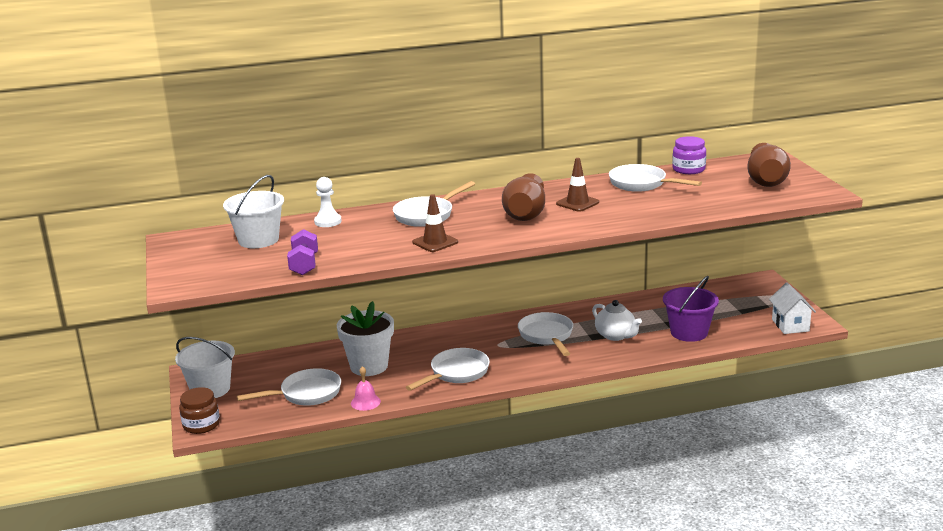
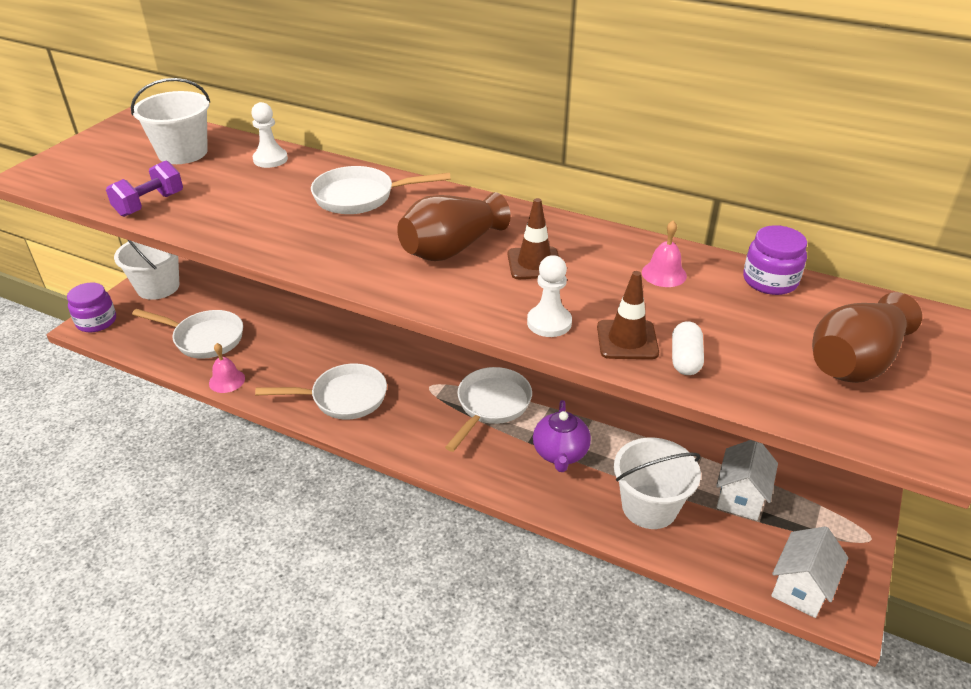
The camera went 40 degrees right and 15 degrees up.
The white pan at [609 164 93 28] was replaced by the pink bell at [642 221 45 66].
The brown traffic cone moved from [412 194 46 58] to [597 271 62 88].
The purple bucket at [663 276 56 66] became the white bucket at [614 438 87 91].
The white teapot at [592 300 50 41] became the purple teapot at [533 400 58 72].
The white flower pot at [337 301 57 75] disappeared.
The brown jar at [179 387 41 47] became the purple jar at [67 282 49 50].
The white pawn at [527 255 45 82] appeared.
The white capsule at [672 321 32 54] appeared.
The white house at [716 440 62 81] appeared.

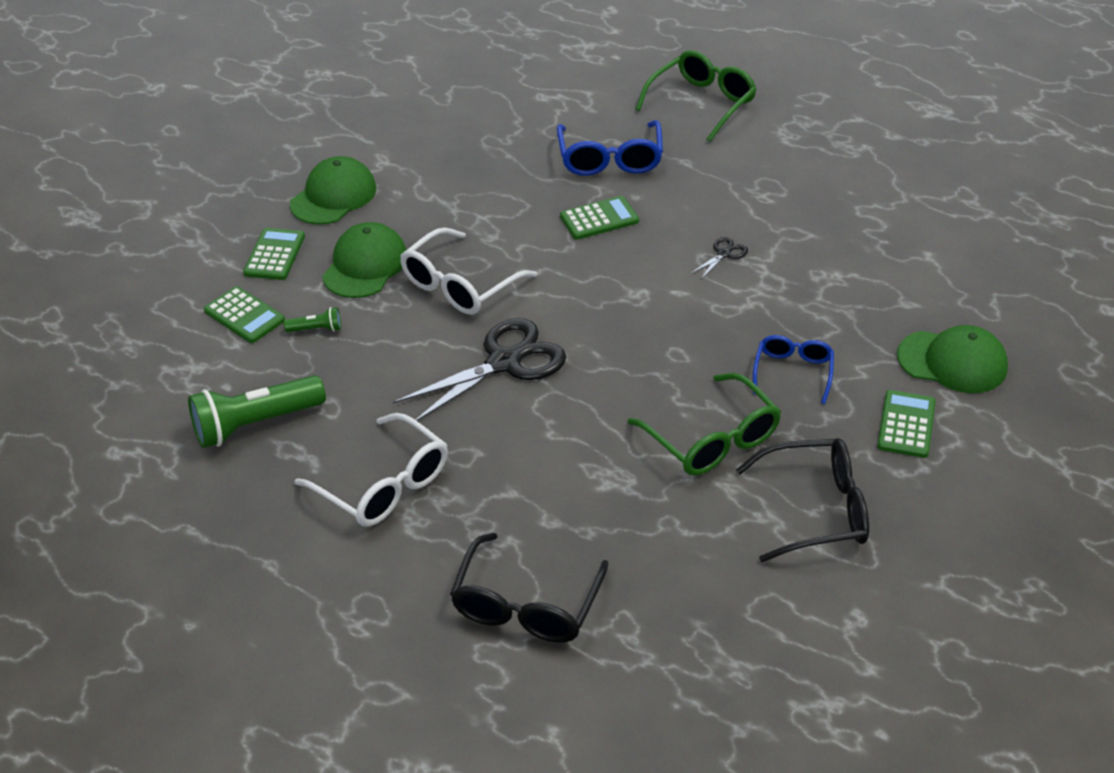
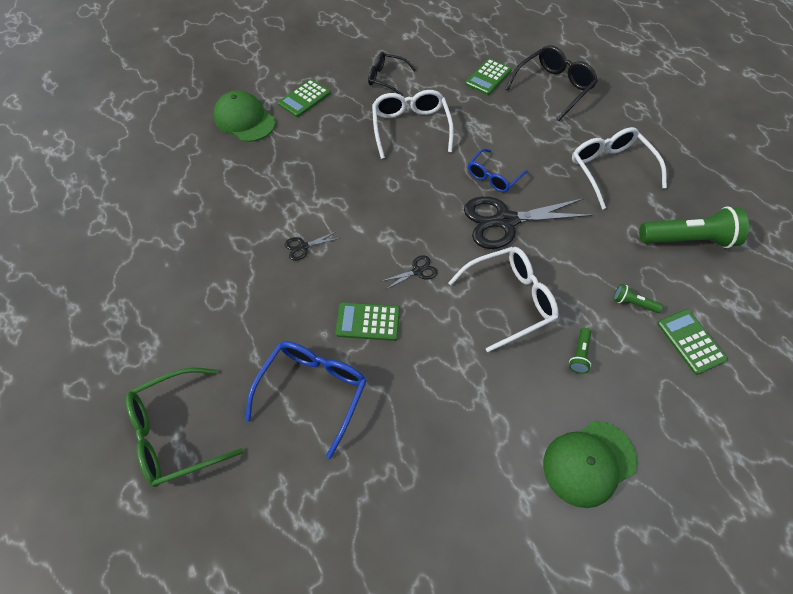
The camera went 155 degrees left and 15 degrees up.
The green cap at [322 222 84 76] was replaced by the green flashlight at [569 328 22 46].
The green calculator moved from [243 228 62 52] to [465 58 47 37].
The blue glasses moved from [753 335 81 69] to [468 149 60 43].
The green glasses at [628 373 153 102] became the white glasses at [372 90 82 69].
The black glasses at [736 438 133 124] changed to 0.64 times the size.
The black scissors at [382 255 55 35] appeared.

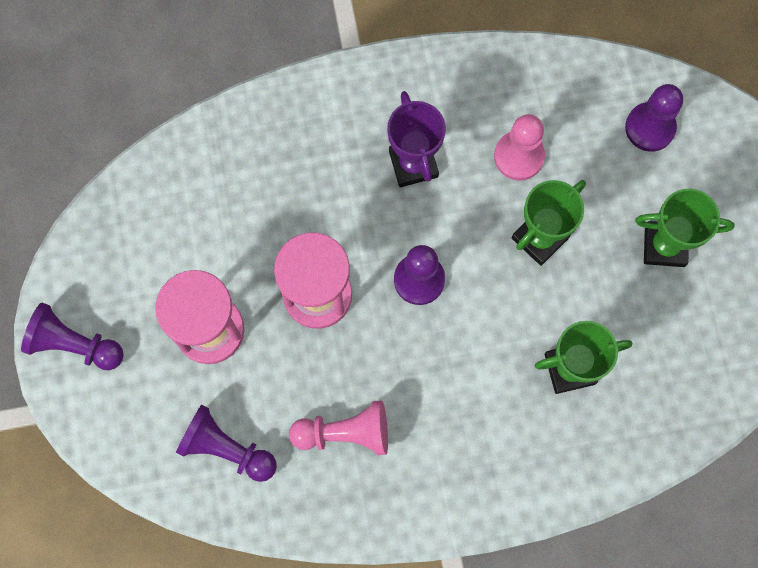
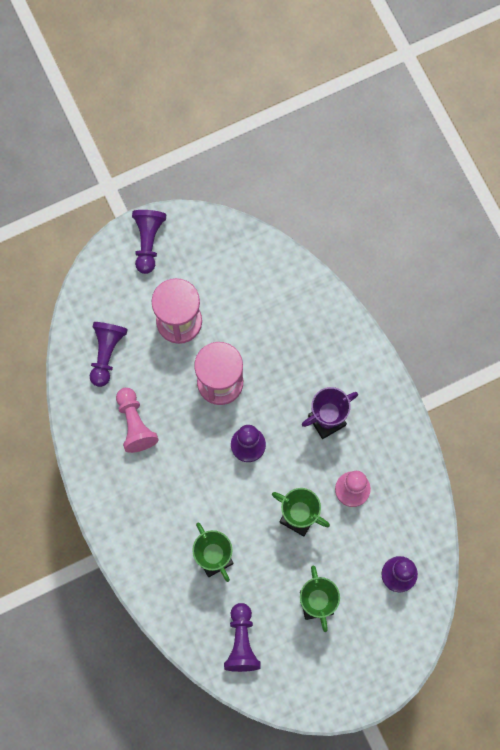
The camera went 75 degrees right and 0 degrees up.
The purple pawn at [224 603 37 69] appeared.

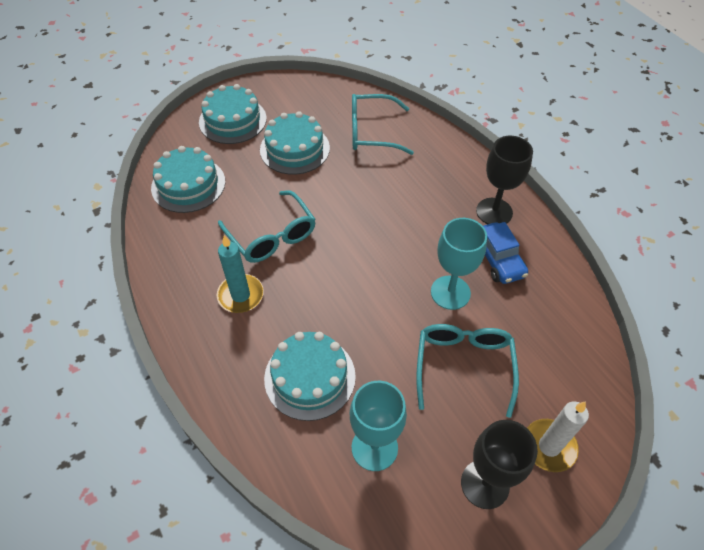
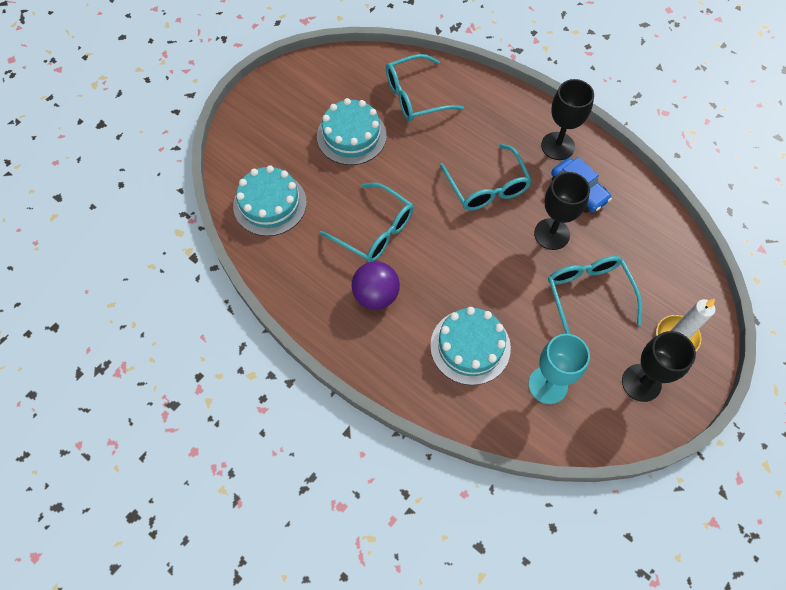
The camera went 20 degrees left and 10 degrees up.
The turquoise cake at [199 84 68 60] disappeared.
The turquoise goblet at [431 218 56 92] became the black goblet at [534 172 56 78].
The turquoise candle at [217 235 47 78] was replaced by the purple ball at [352 261 48 49].
The turquoise glasses at [440 144 92 67] appeared.

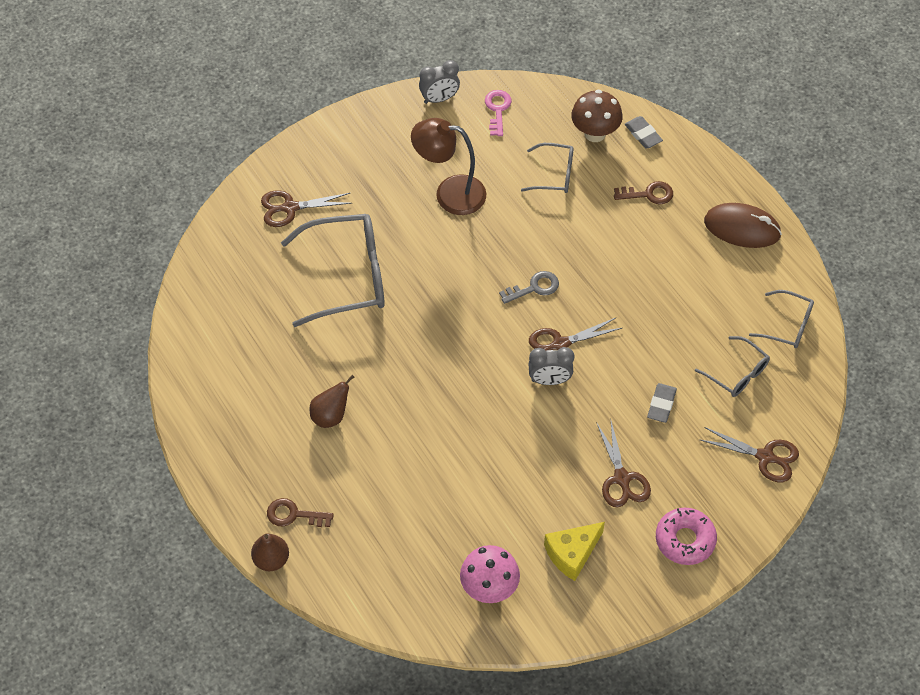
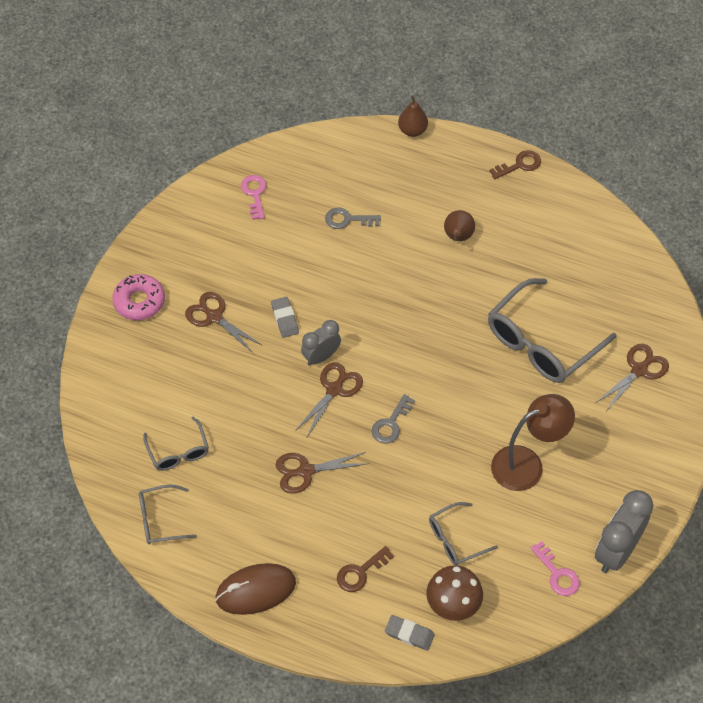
The camera went 145 degrees right and 0 degrees up.
The grey clock at [419 60 41 44] changed to 1.59 times the size.
The grey glasses at [695 336 75 61] turned 120 degrees counterclockwise.
The grey eraser moved from [647 383 30 40] to [271 297 28 41].
The brown scissors moved from [699 427 100 55] to [276 452 93 42].
The brown key moved from [267 498 67 29] to [490 150 51 29].
The yellow cheese at [544 522 61 59] disappeared.
The pink mushroom at [460 545 60 58] was replaced by the pink key at [241 175 25 45].
The grey key at [325 208 56 21] appeared.

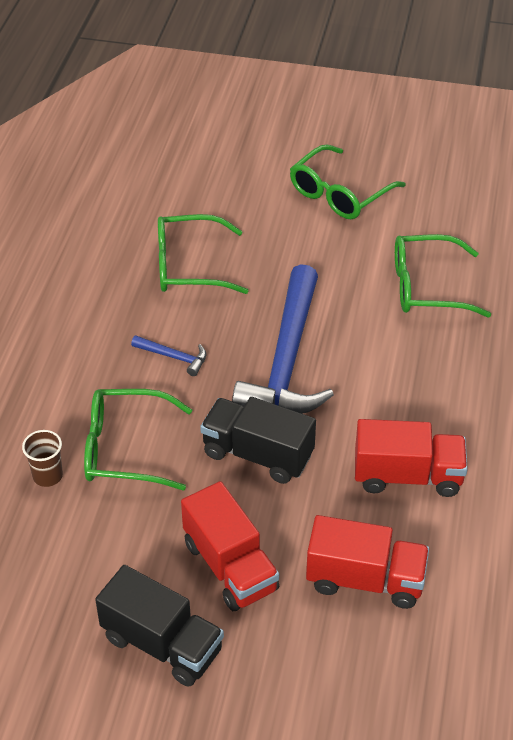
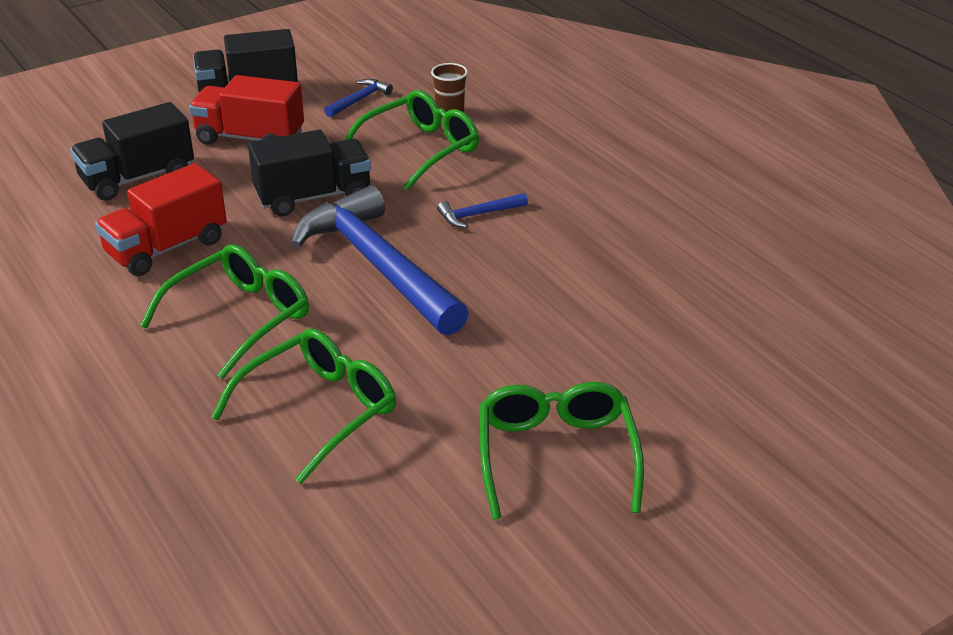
The camera went 135 degrees right and 10 degrees down.
The green glasses moved from [158 214 90 80] to [140 244 169 135].
The red truck at [306 515 123 94] became the black truck at [70 102 124 99].
The blue hammer at [324 79 69 38] appeared.

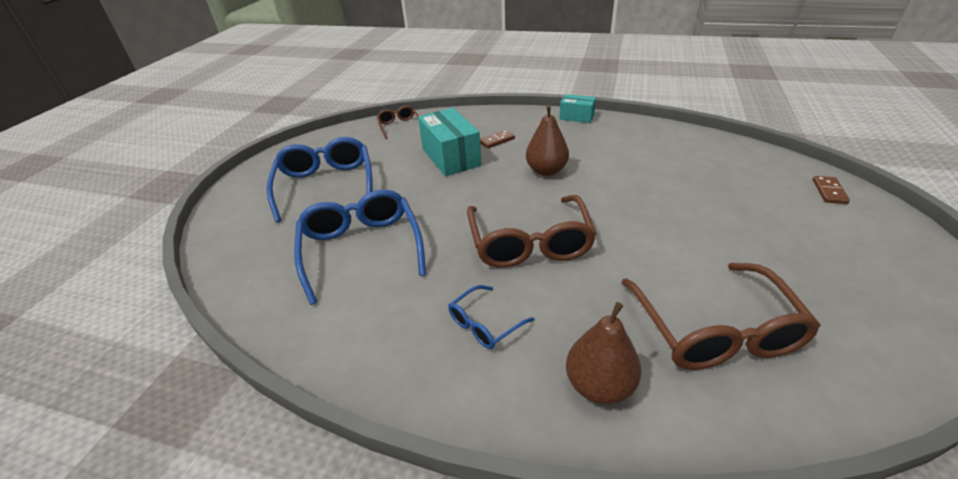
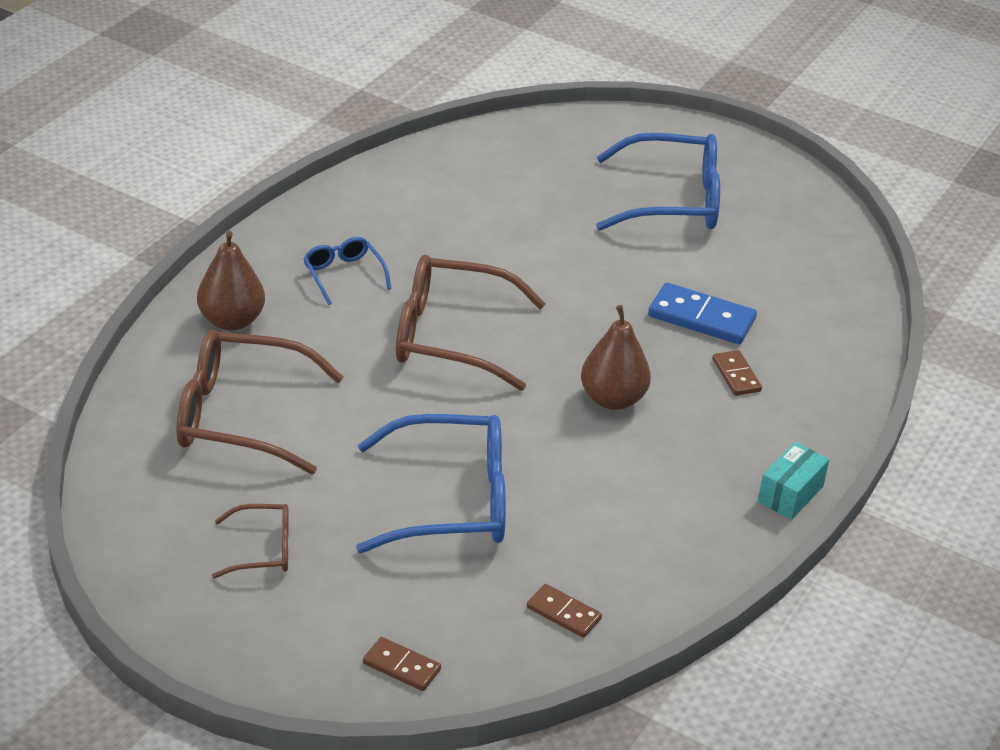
The camera went 100 degrees right and 0 degrees up.
The brown glasses moved from [377 106 42 33] to [212 504 77 75].
The turquoise box at [418 108 64 68] was replaced by the blue domino at [648 282 109 62].
The blue glasses moved from [294 189 132 116] to [356 414 150 139].
The brown domino at [527 584 75 54] appeared.

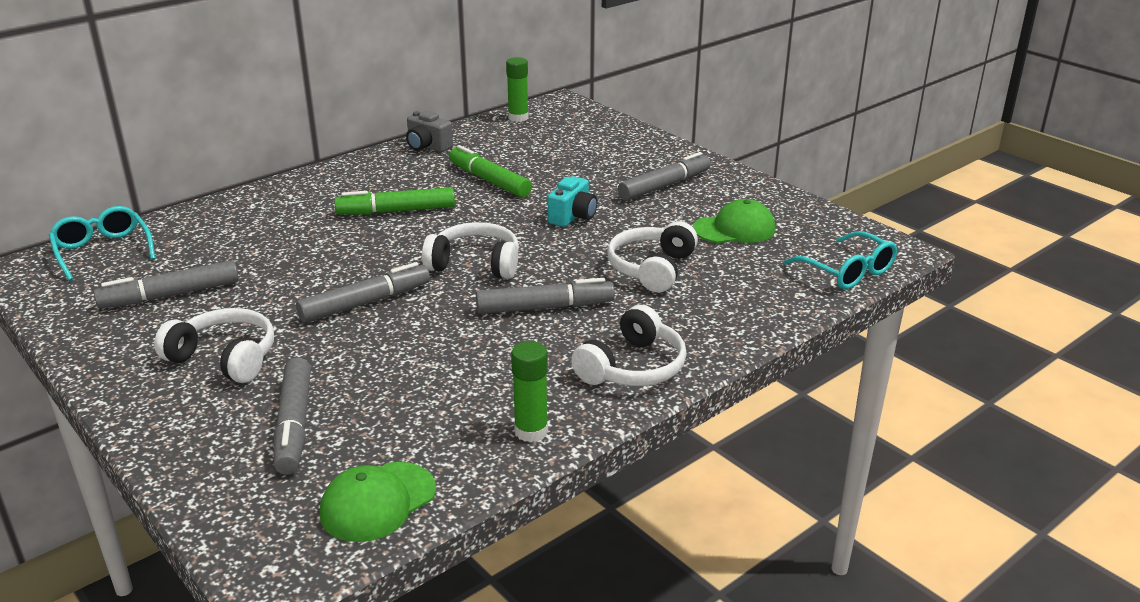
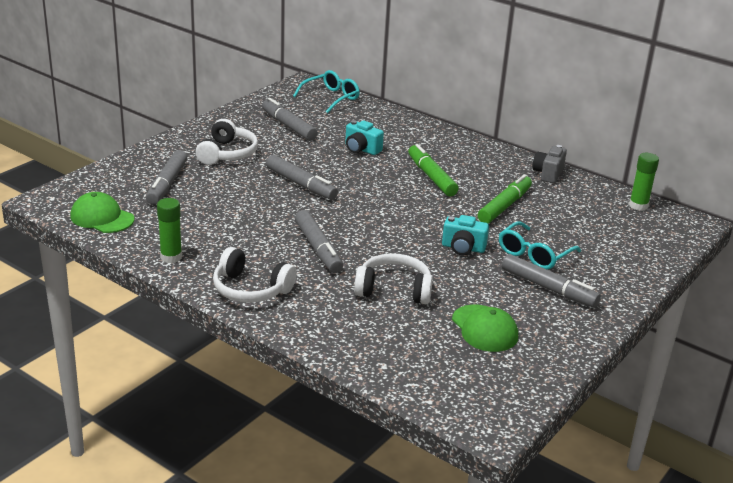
The camera went 75 degrees right and 0 degrees up.
The white headphones at [422 222 97 57] disappeared.
The turquoise glasses moved from [783 231 114 58] to [499 221 82 49].
The grey marker at [274 357 37 117] turned 60 degrees counterclockwise.
The turquoise camera at [345 120 39 35] appeared.

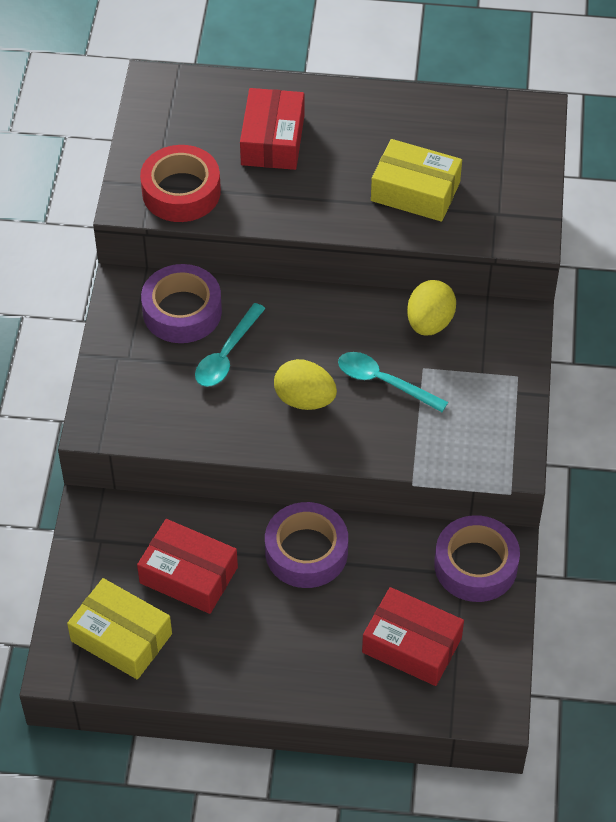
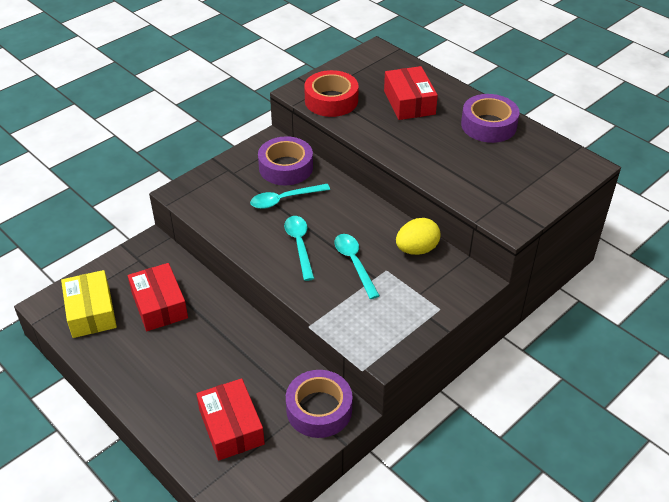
The camera went 40 degrees right and 10 degrees down.
The red box at [240 88 64 82] turned 60 degrees counterclockwise.
The yellow box at [371 139 91 83] disappeared.
The yellow egg at [274 359 63 51] was replaced by the turquoise spoon at [284 216 30 65].
The purple tape moved from [265 502 83 86] to [461 94 59 49].

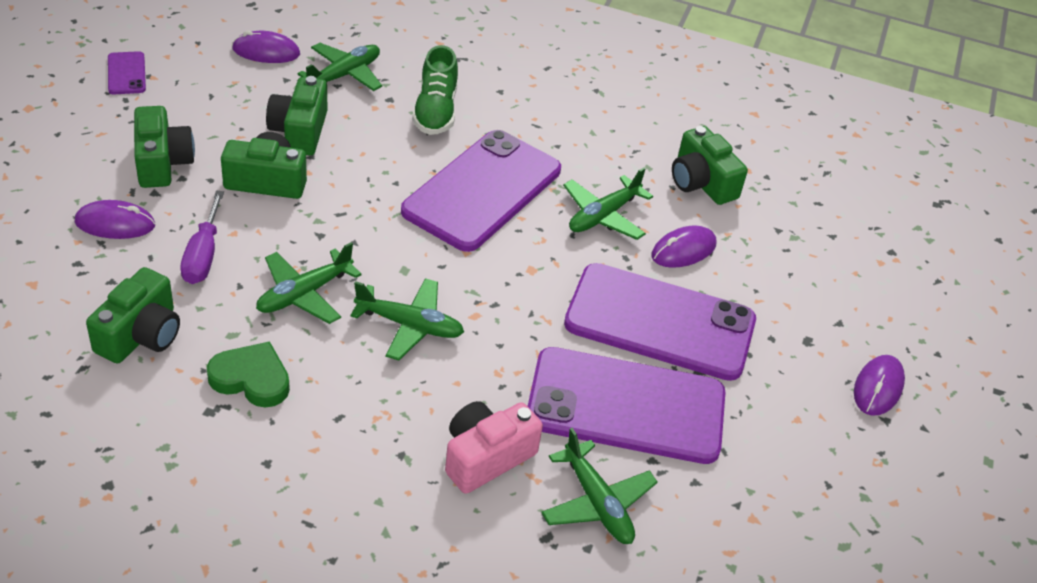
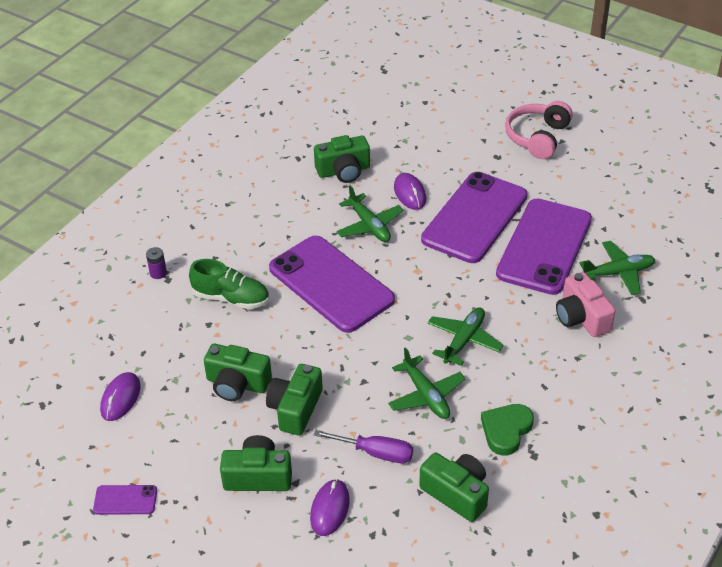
The camera went 70 degrees left and 0 degrees up.
The green plane at [298 43 84 48] disappeared.
The purple mouse at [854 355 51 61] was replaced by the pink headphones at [505 101 68 58].
The purple battery at [146 247 21 32] appeared.

